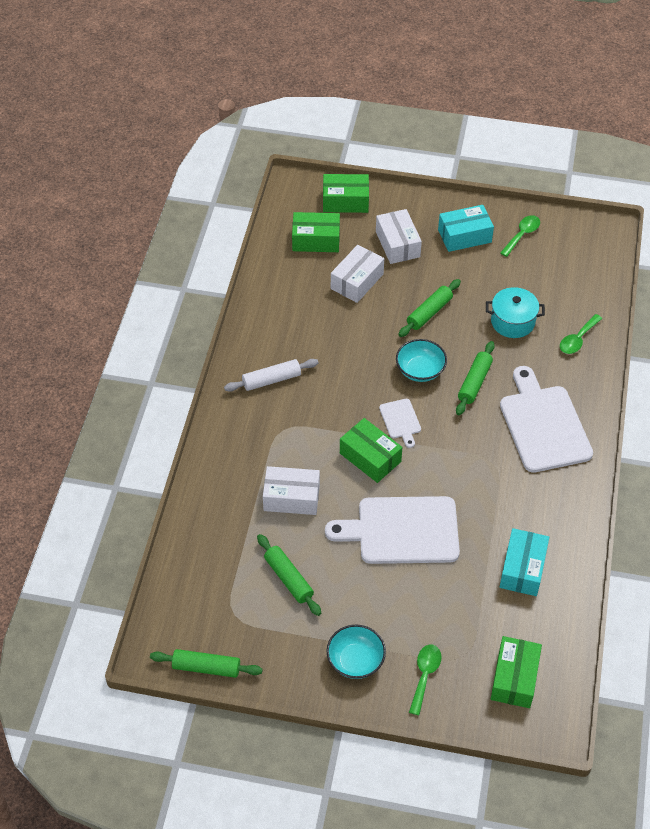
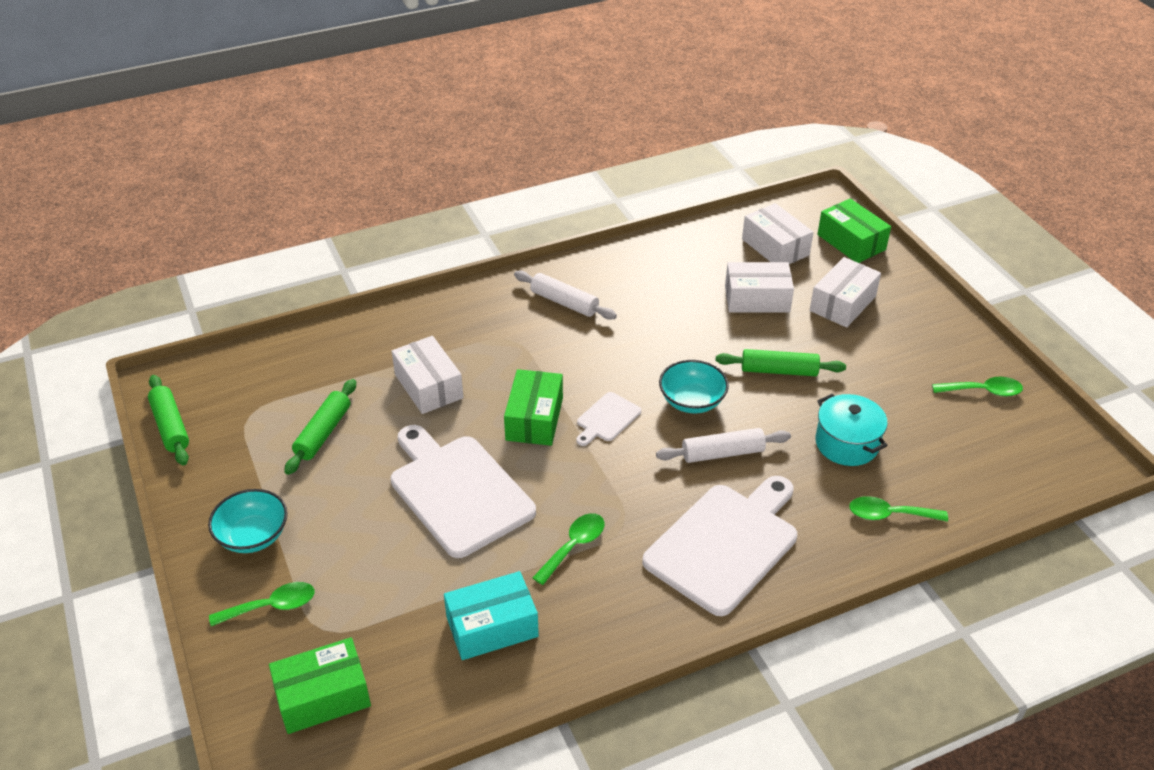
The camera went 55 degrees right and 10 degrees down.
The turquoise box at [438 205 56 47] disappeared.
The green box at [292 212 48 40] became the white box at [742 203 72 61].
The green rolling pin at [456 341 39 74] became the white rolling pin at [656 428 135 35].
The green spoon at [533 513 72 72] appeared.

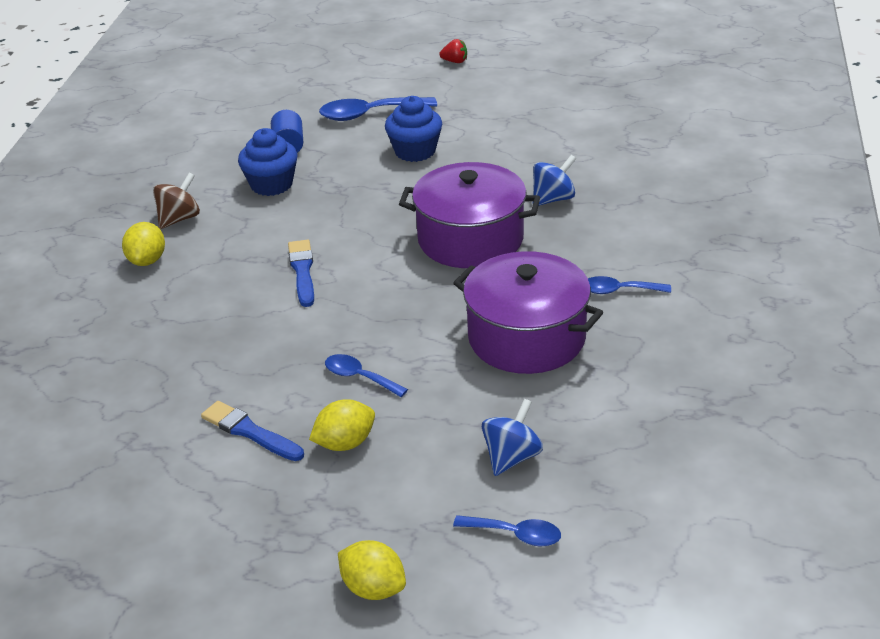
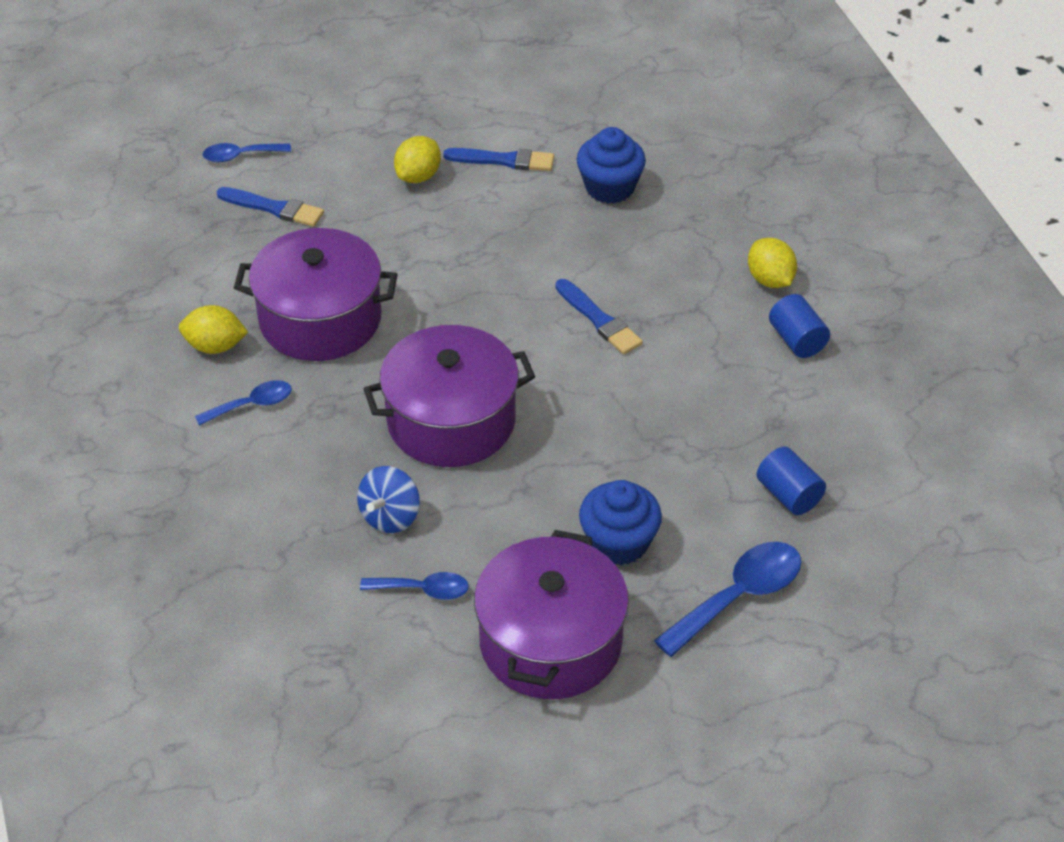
The camera went 150 degrees right and 10 degrees up.
The red strawberry at [439 39 28 24] disappeared.
The blue cupcake moved from [238 128 60 68] to [577 127 69 77].
The brown spinning top at [153 173 47 56] was replaced by the blue cylinder at [769 294 61 64].
The blue spoon moved from [325 354 83 43] to [360 572 109 28].
The blue spinning top at [482 399 61 77] was replaced by the blue brush at [216 187 108 40].
The yellow lemon moved from [338 540 68 60] to [179 305 69 49].
The purple pot at [474 530 155 169] appeared.

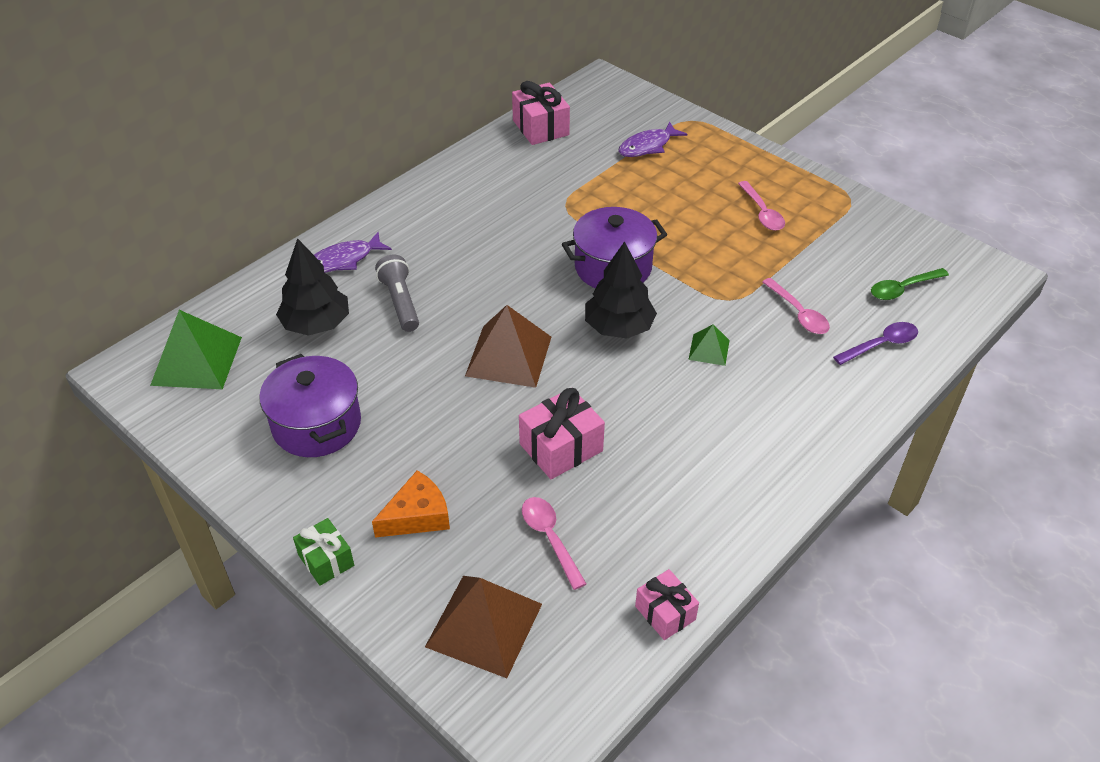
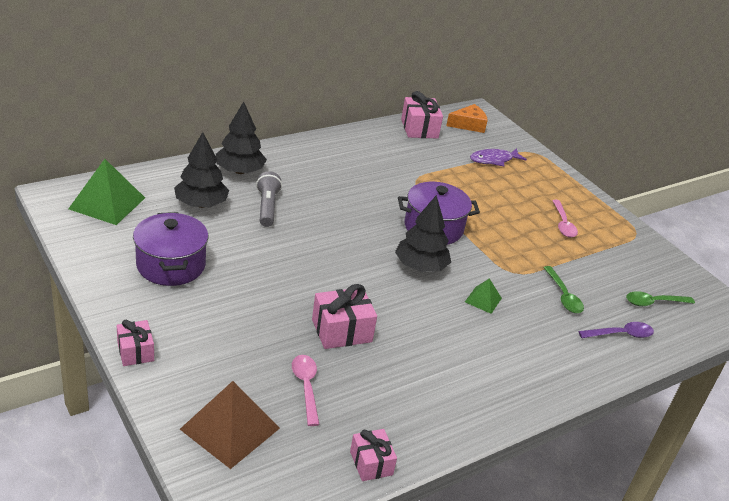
The camera went 10 degrees right and 10 degrees down.
The purple fish at [314 232 78 41] was replaced by the black tree at [216 101 51 73].
The pink spoon at [762 278 68 56] became the green spoon at [543 266 41 47].
The brown pyramid at [465 305 86 83] disappeared.
The orange cheese moved from [372 470 78 68] to [446 104 42 29].
The green gift at [293 518 61 68] became the pink gift at [117 320 37 46].

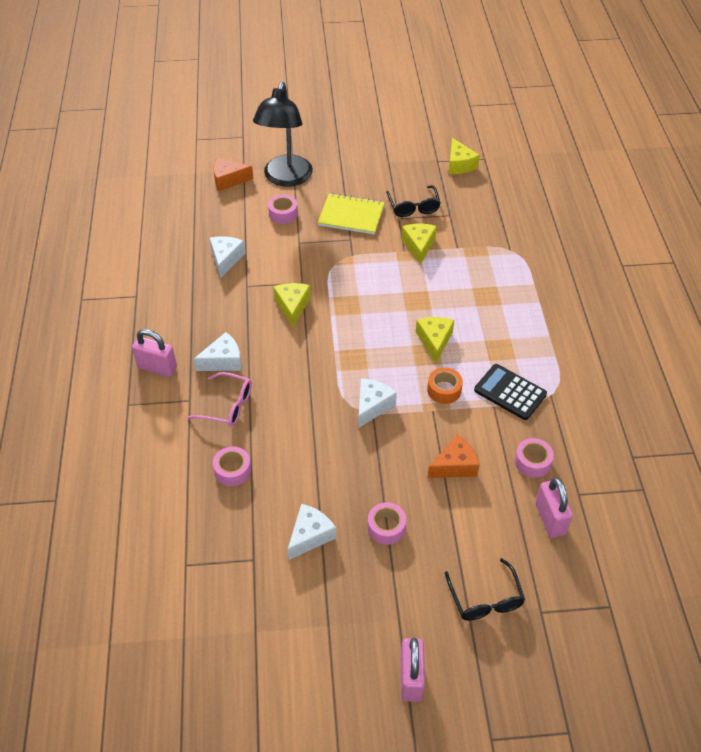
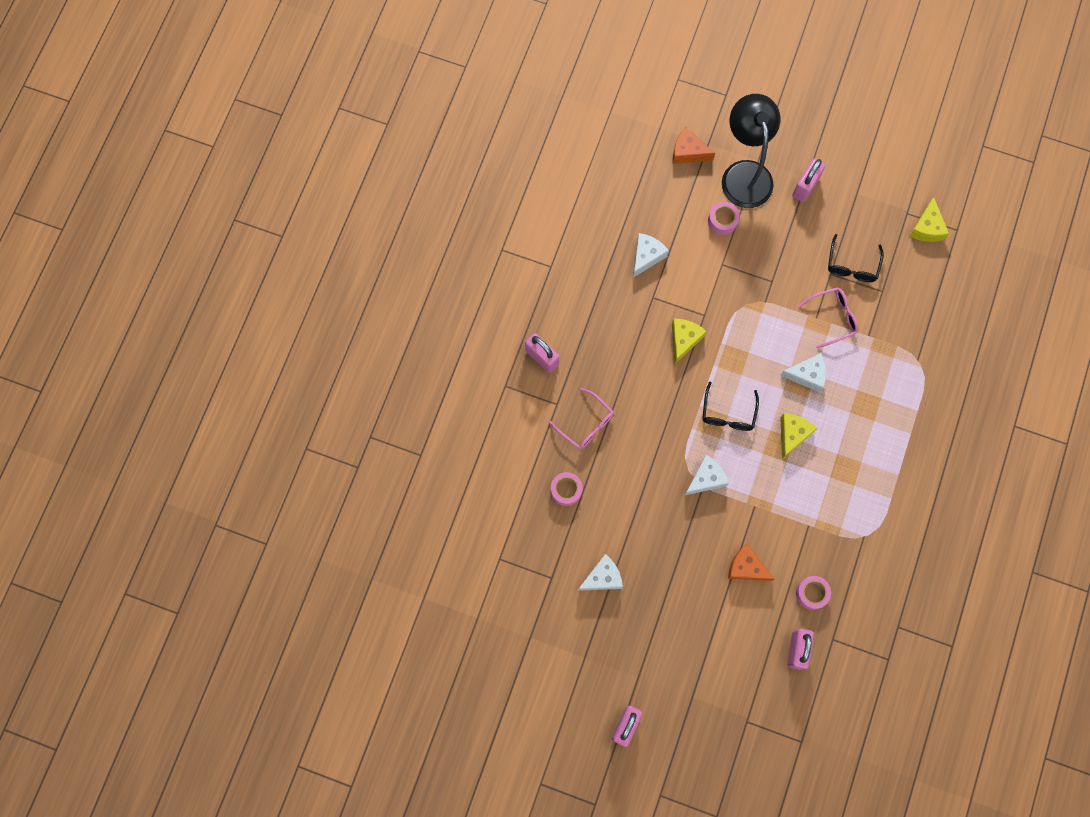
The camera went 25 degrees right and 25 degrees up.
The black lamp at [253 81 60 106] turned 135 degrees clockwise.
The yellow notebook at [318 193 67 42] disappeared.
The yellow cheese at [401 224 36 41] was replaced by the pink glasses at [798 287 61 61].
The white cheese moved from [193 332 49 39] to [780 353 46 39].
The black calculator at [474 364 73 56] disappeared.
The orange tape at [427 367 36 37] disappeared.
The orange cheese at [428 434 51 44] turned 150 degrees counterclockwise.
The pink tape at [368 502 38 43] disappeared.
The black glasses moved from [445 558 80 63] to [702 382 57 49].
The pink padlock at [793 158 32 44] appeared.

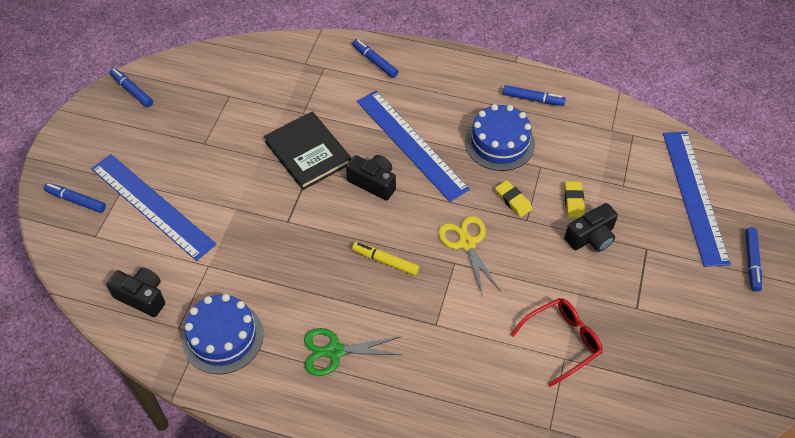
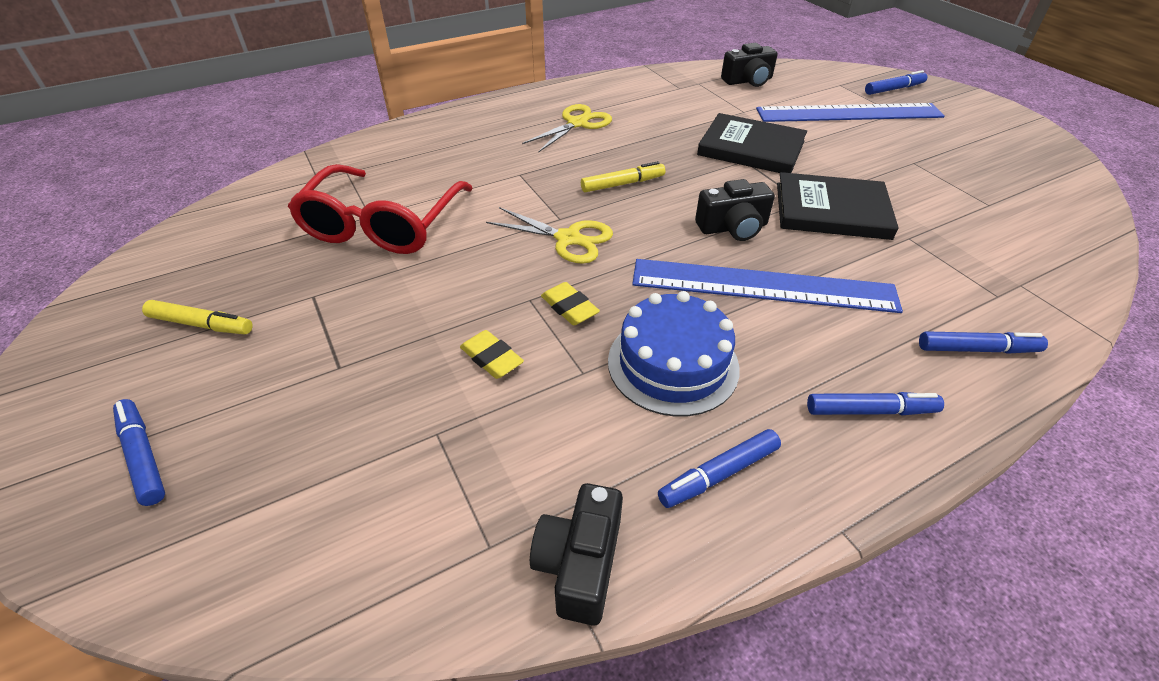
The camera went 135 degrees right and 10 degrees down.
The blue marker moved from [109 68 44 39] to [807 392 137 23].
The blue ruler at [663 131 68 136] disappeared.
The yellow eraser at [495 180 37 37] turned 45 degrees clockwise.
The black camera moved from [564 203 54 49] to [530 483 93 143].
The blue cake at [182 294 81 80] disappeared.
The red glasses at [511 298 92 89] changed to 1.56 times the size.
The green scissors at [304 328 99 48] became the yellow scissors at [522 104 90 49].
The black book at [697 113 110 60] appeared.
The yellow marker at [142 300 111 35] appeared.

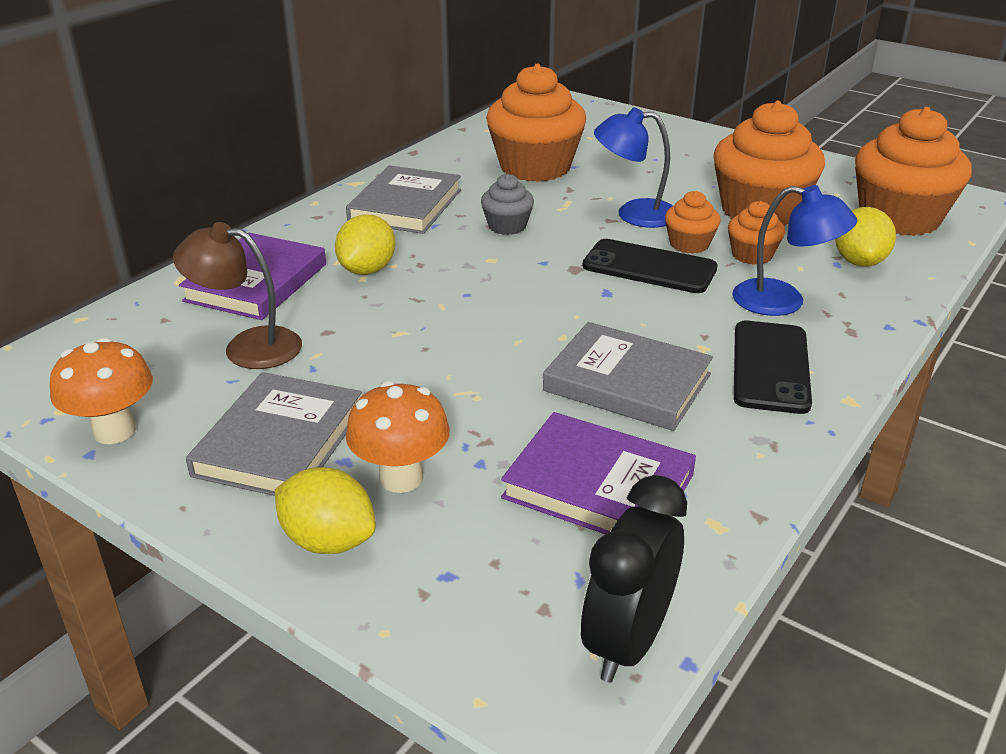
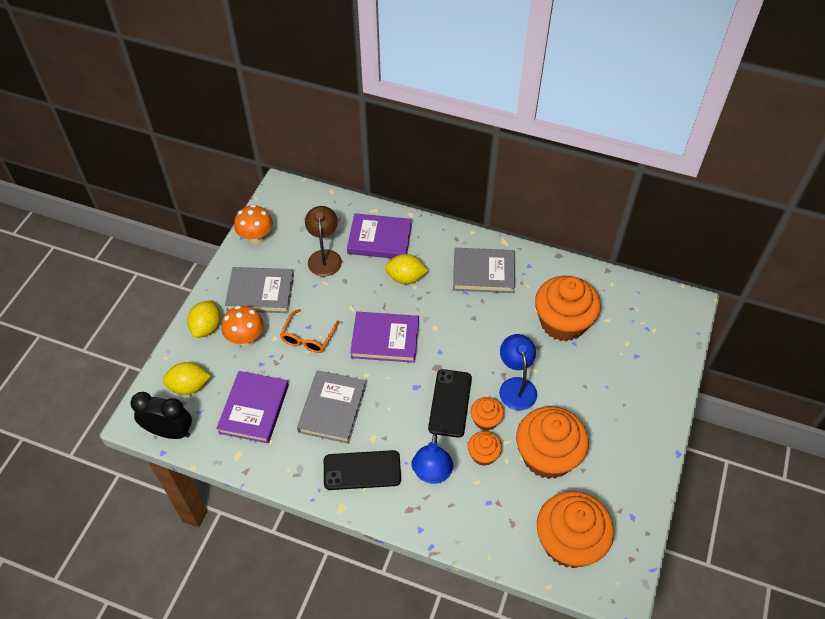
The camera went 75 degrees right and 20 degrees up.
The grey cupcake at [481 174 53 61] disappeared.
The yellow lemon moved from [835 207 61 60] to [162 362 49 33].
The orange glasses at [280 309 59 44] appeared.
The purple book at [350 312 69 51] appeared.

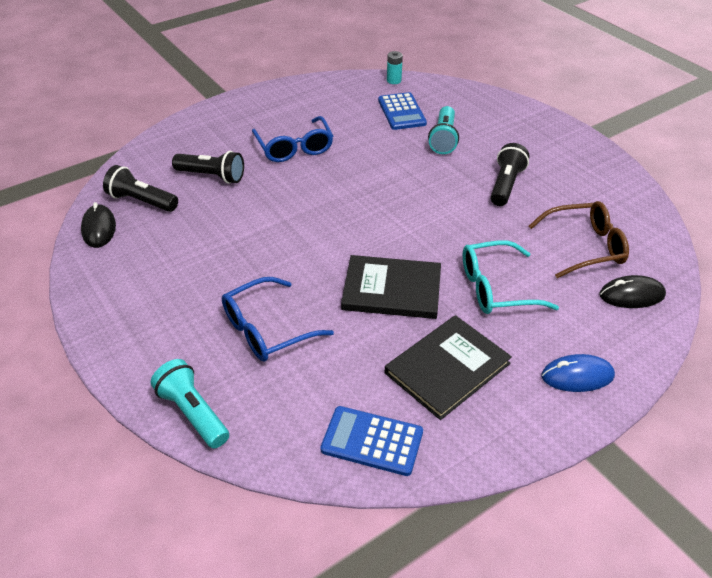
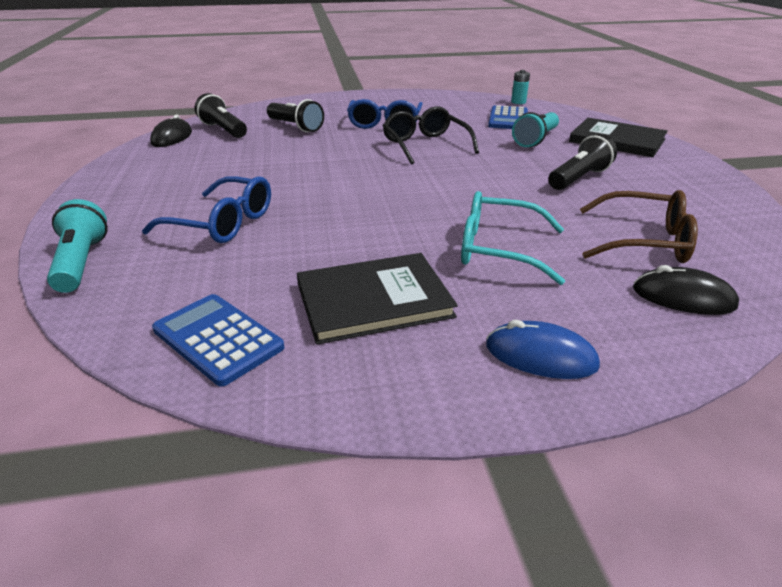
The camera went 25 degrees right and 10 degrees down.
The black book moved from [341 255 100 64] to [569 118 99 39].
The blue glasses at [222 277 112 85] turned 150 degrees counterclockwise.
The black glasses at [383 107 96 58] appeared.

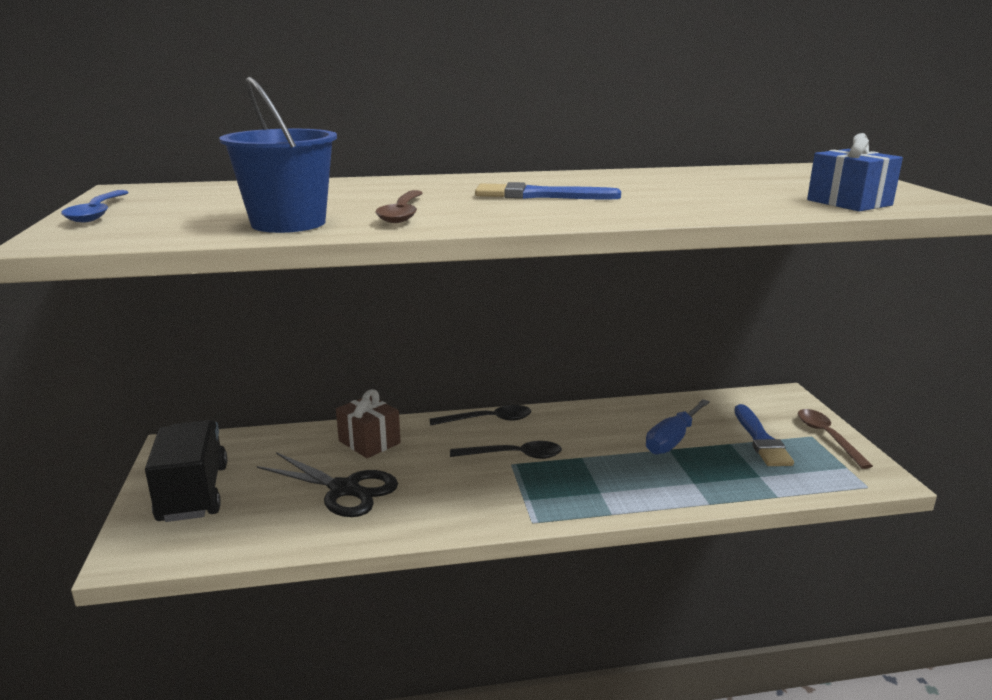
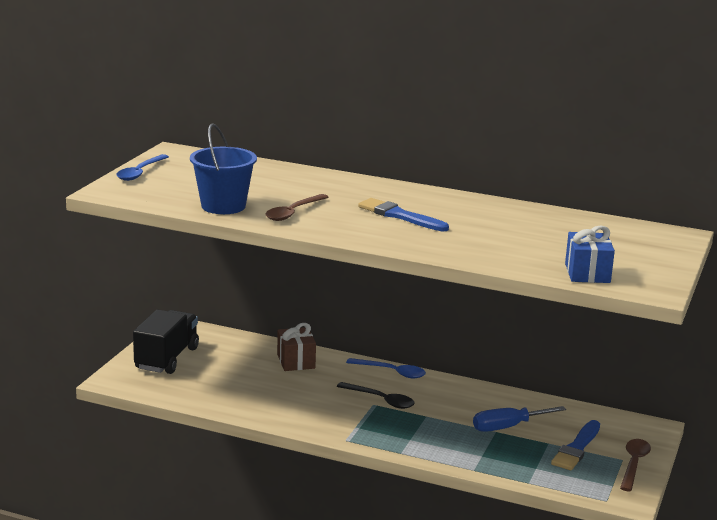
The camera went 30 degrees right and 0 degrees up.
The black spoon at [429 405 102 21] became the blue spoon at [346 358 80 21].
The black scissors at [257 452 141 65] disappeared.

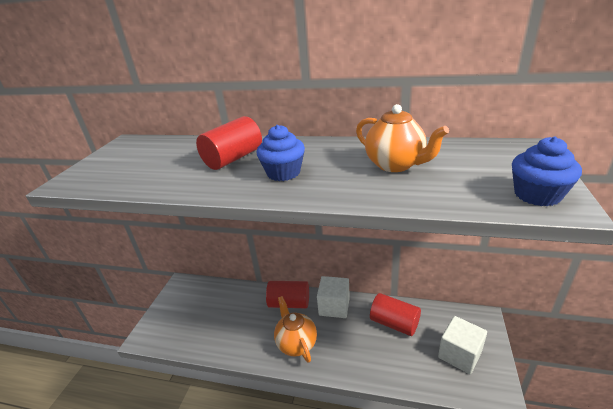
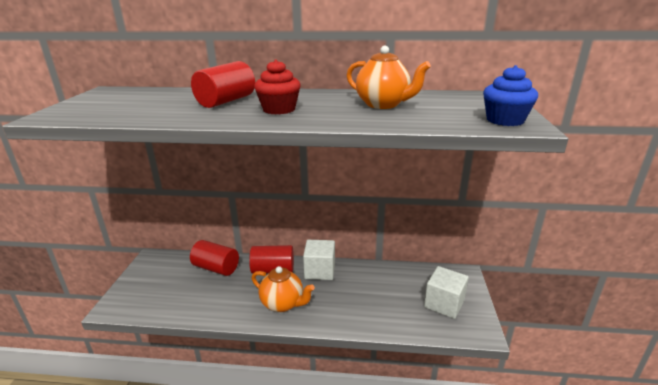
The camera went 10 degrees left and 5 degrees down.
The blue cupcake at [257 125 48 56] became the red cupcake at [254 59 47 56].
The red cylinder moved from [370 293 51 43] to [190 240 49 36].
The orange teapot at [274 296 43 67] turned 150 degrees clockwise.

